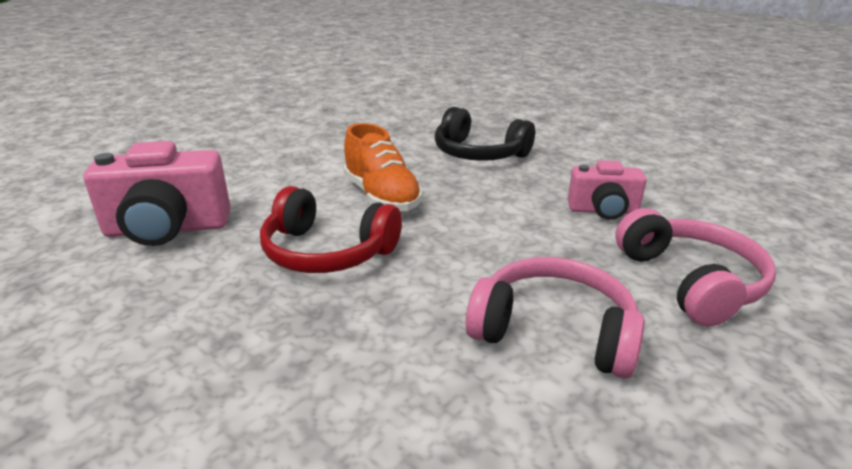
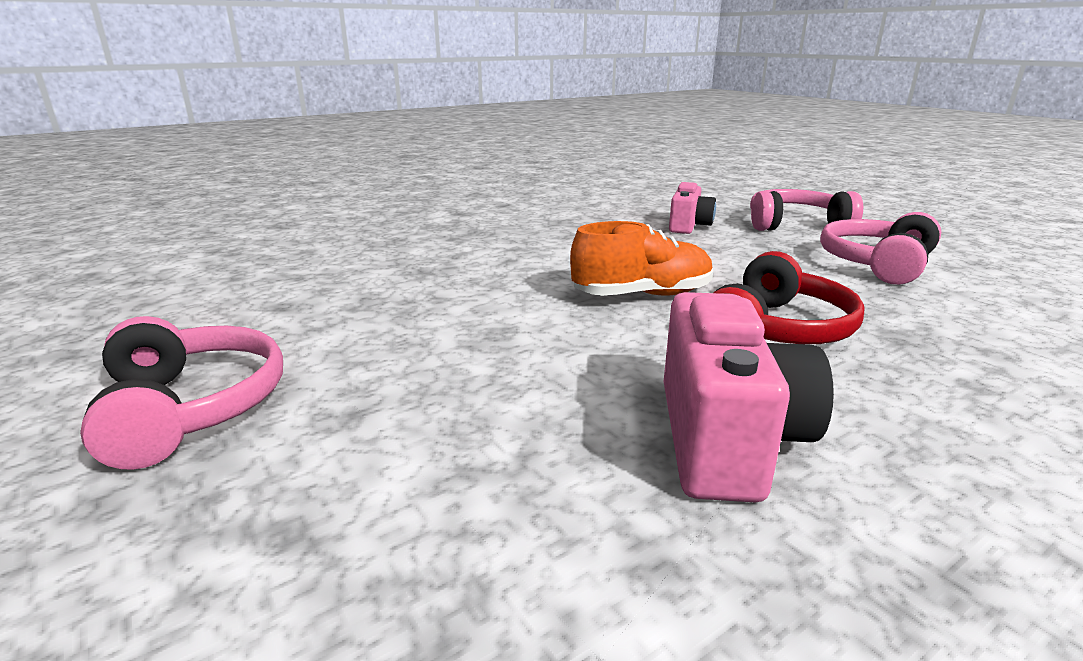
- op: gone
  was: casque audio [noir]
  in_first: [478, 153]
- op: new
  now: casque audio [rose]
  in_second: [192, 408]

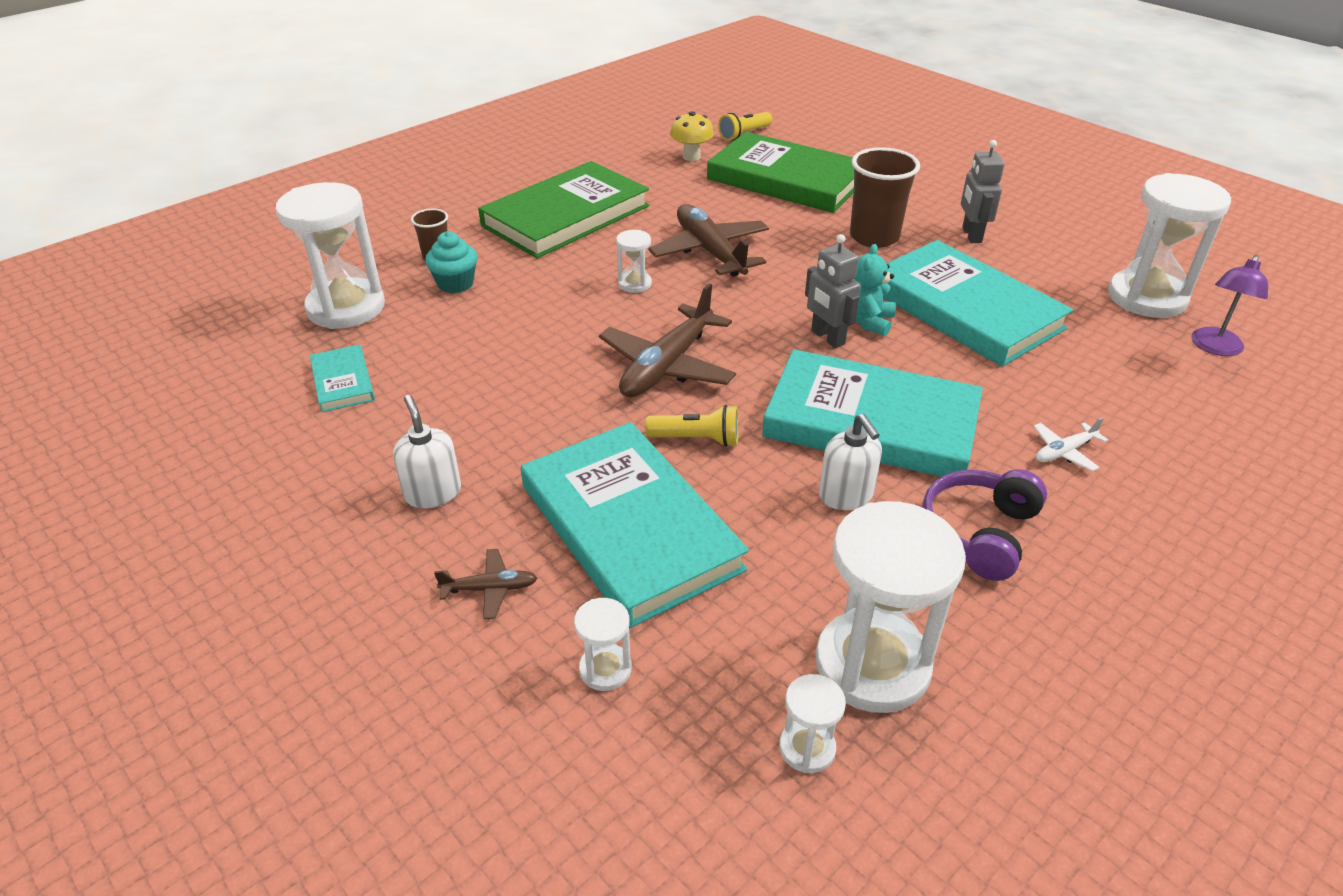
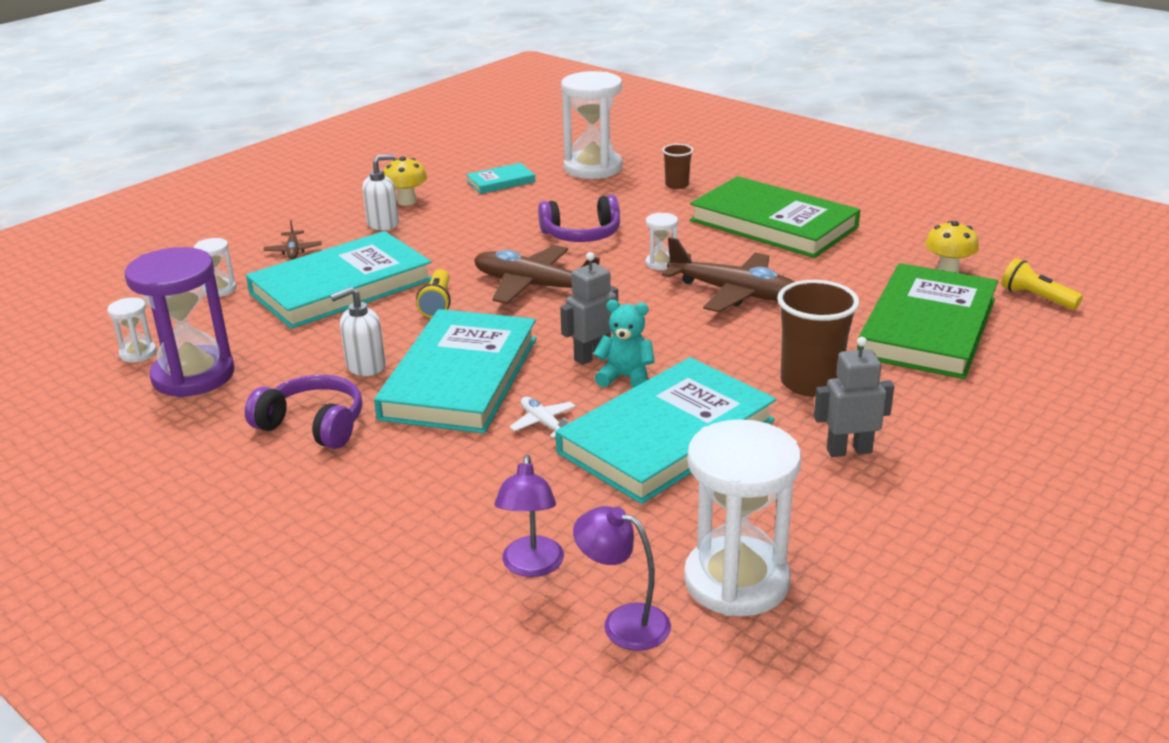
- op: gone
  was: muffin [turquoise]
  in_first: [455, 284]
- op: rotated
  was: avion [marron]
  in_first: [710, 252]
  in_second: [734, 293]
  clockwise: 60
- op: repainted
  was: sablier [blanc]
  now: sablier [violet]
  in_first: [872, 665]
  in_second: [193, 375]
- op: shifted
  was: avion [blanc]
  in_first: [1064, 452]
  in_second: [543, 423]
- op: new
  now: champignon [jaune]
  in_second: [407, 201]
- op: new
  now: lampe [violet]
  in_second: [531, 566]
- op: new
  now: casque audio [violet]
  in_second: [581, 234]

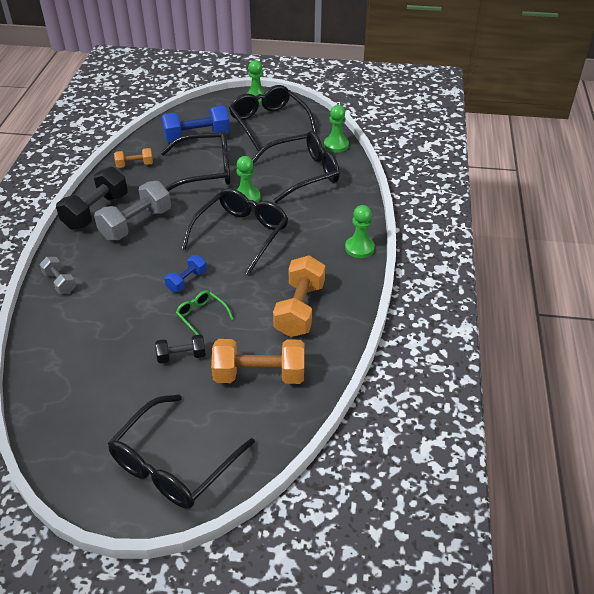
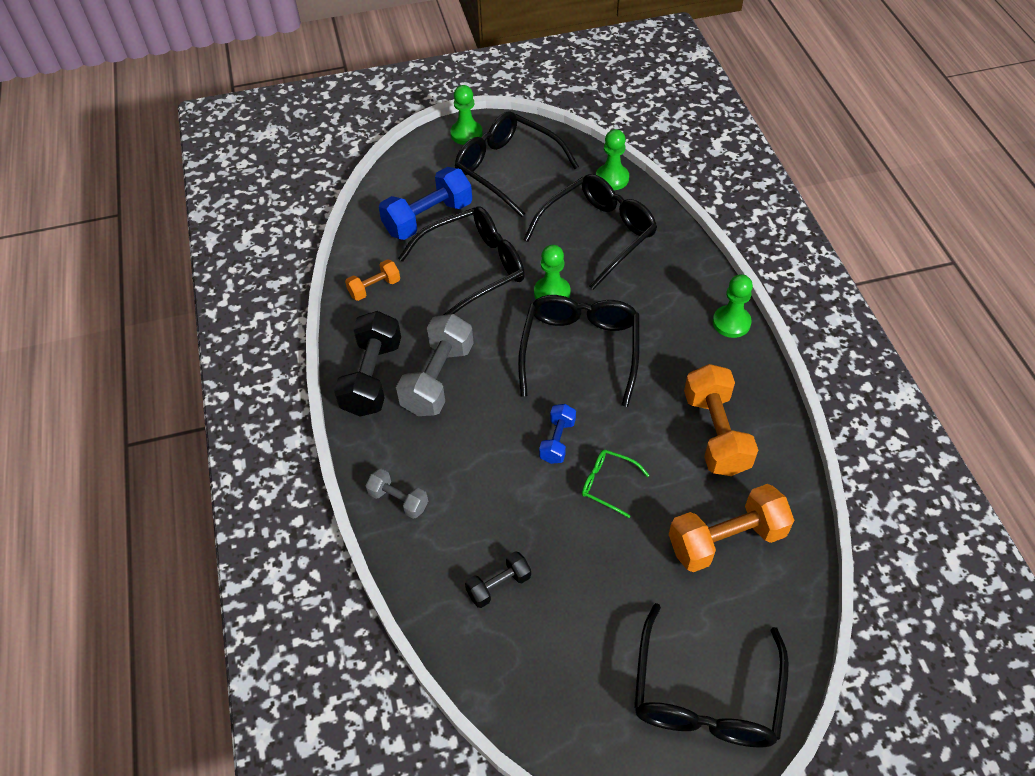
- op: shifted
  was: haltère [noir]
  in_first: [181, 356]
  in_second: [499, 585]

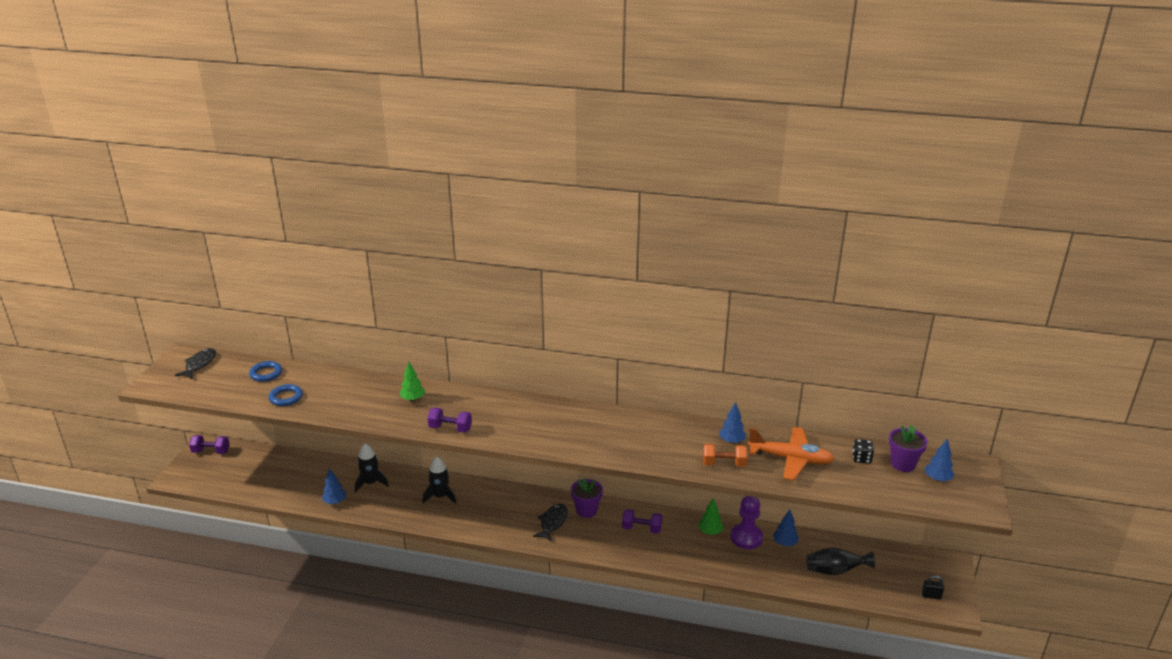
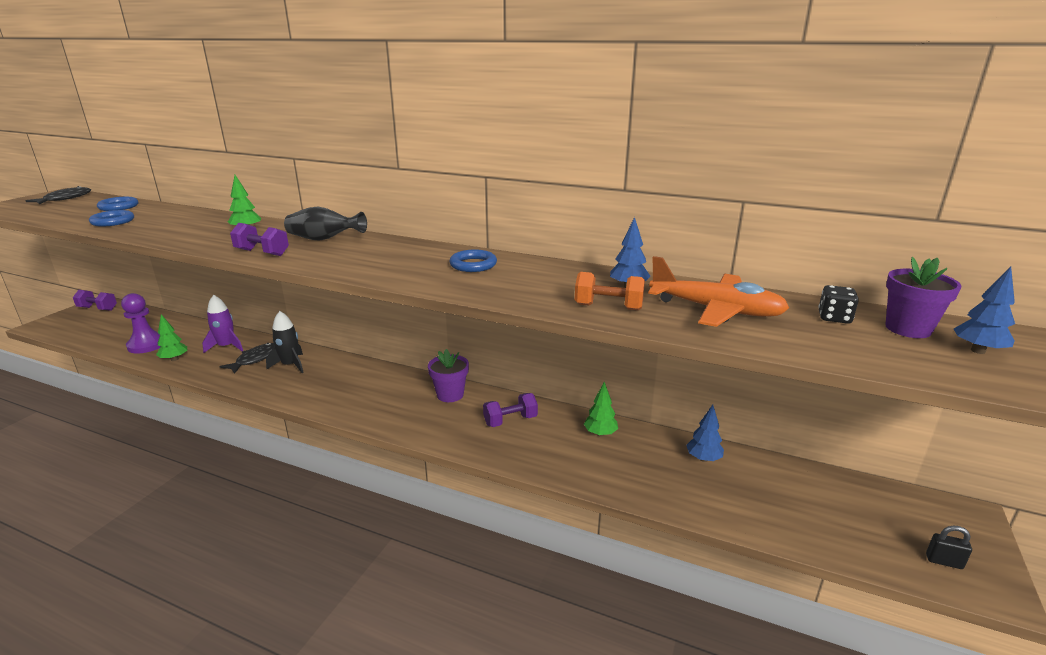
- op: repainted
  was: arbre [bleu]
  now: arbre [vert]
  in_first: [335, 502]
  in_second: [174, 359]
- op: repainted
  was: fusée [noir]
  now: fusée [violet]
  in_first: [371, 483]
  in_second: [226, 346]
- op: shifted
  was: poisson [noir]
  in_first: [552, 522]
  in_second: [255, 359]
- op: rotated
  was: haltère [violet]
  in_first: [641, 529]
  in_second: [510, 421]
  clockwise: -45
- op: shifted
  was: pion [violet]
  in_first: [746, 537]
  in_second: [146, 345]
- op: shifted
  was: vase [noir]
  in_first: [835, 571]
  in_second: [324, 239]
- op: new
  now: anneau [bleu]
  in_second: [473, 265]

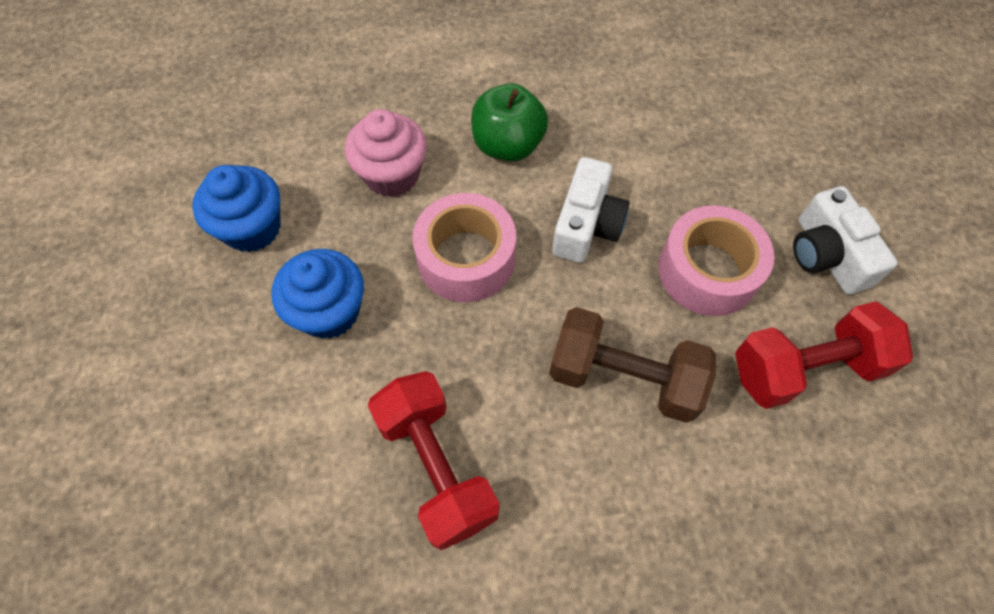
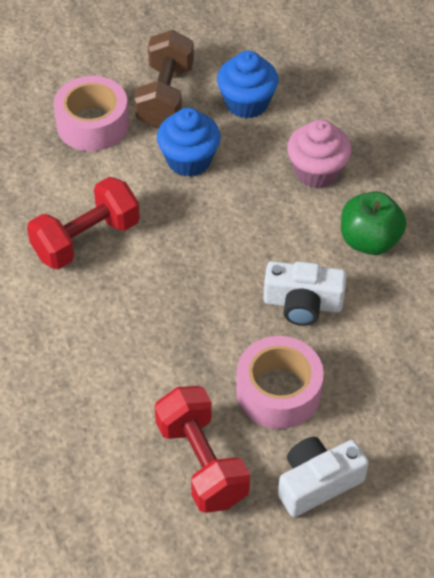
- op: shifted
  was: ruban adhésif [rose]
  in_first: [466, 258]
  in_second: [92, 124]
- op: shifted
  was: haltère [marron]
  in_first: [624, 377]
  in_second: [165, 96]

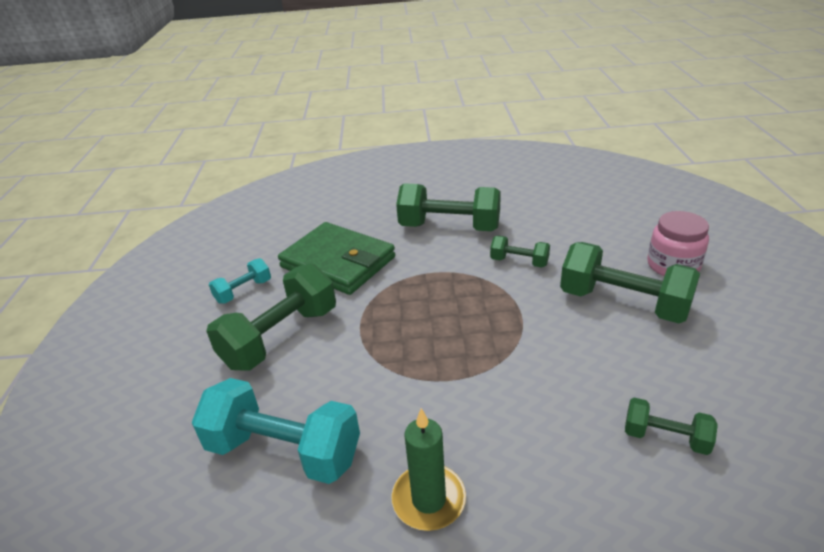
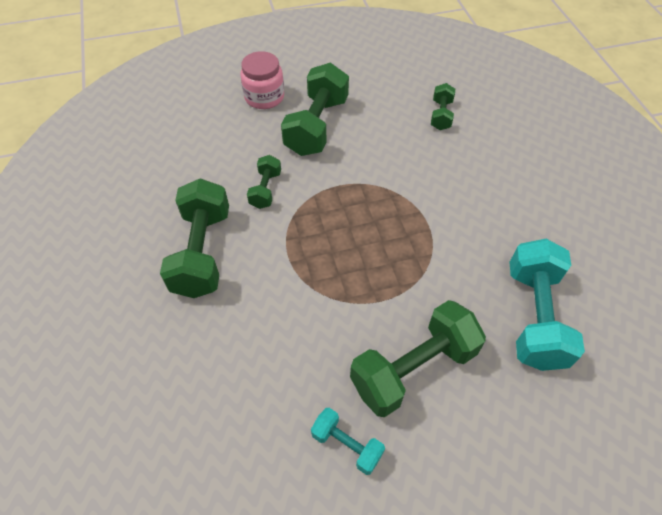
- op: rotated
  was: haltère [vert]
  in_first: [280, 337]
  in_second: [413, 369]
  clockwise: -60
- op: gone
  was: portefeuille [vert]
  in_first: [338, 262]
- op: gone
  was: bougie [vert]
  in_first: [429, 499]

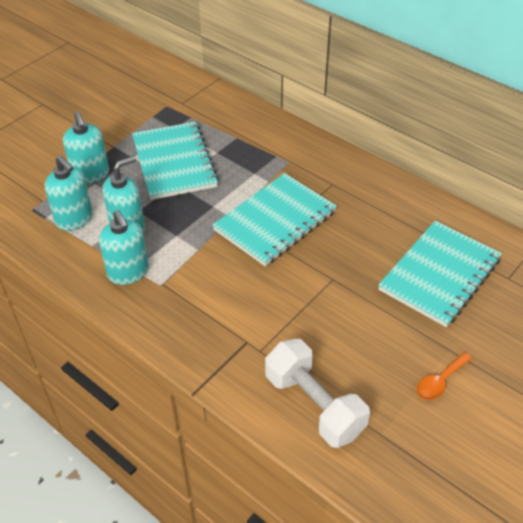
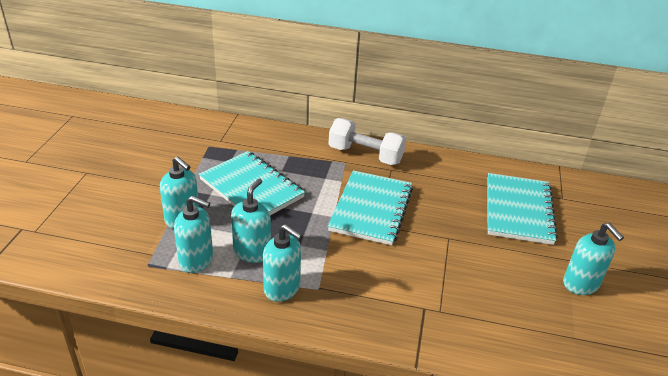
- op: shifted
  was: haltère [blanc]
  in_first: [314, 405]
  in_second: [365, 155]
- op: swapped
  was: cuillère [orange]
  now: distributeur de savon [turquoise]
  in_first: [440, 381]
  in_second: [581, 284]

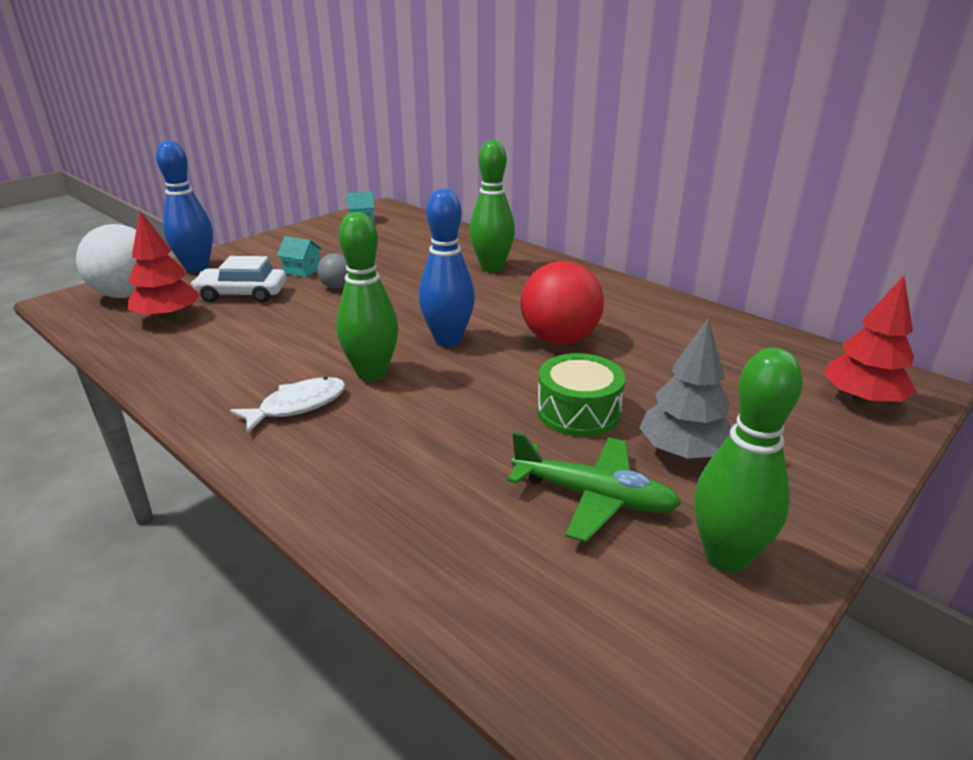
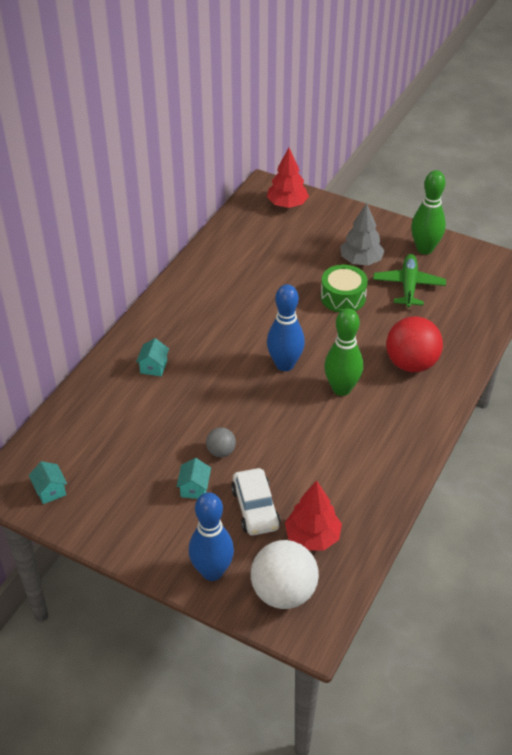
- op: gone
  was: poisson [blanc]
  in_first: [297, 406]
- op: swapped
  was: quille [vert]
  now: maison [turquoise]
  in_first: [492, 267]
  in_second: [153, 367]
- op: shifted
  was: balle [rouge]
  in_first: [559, 339]
  in_second: [411, 363]

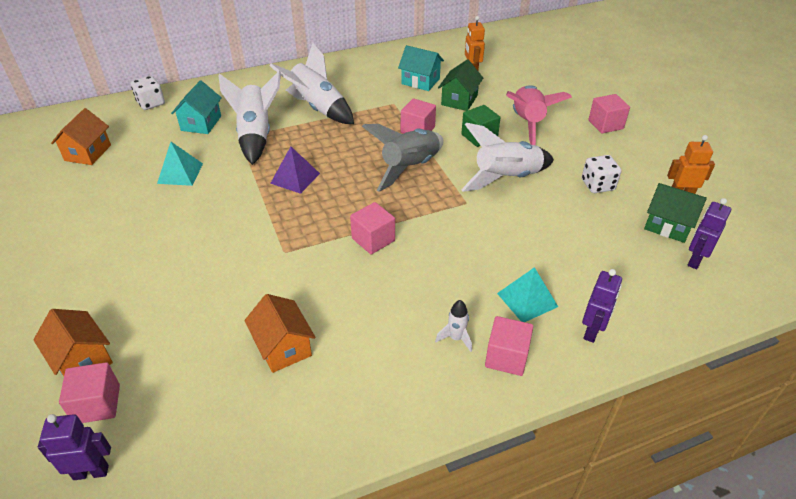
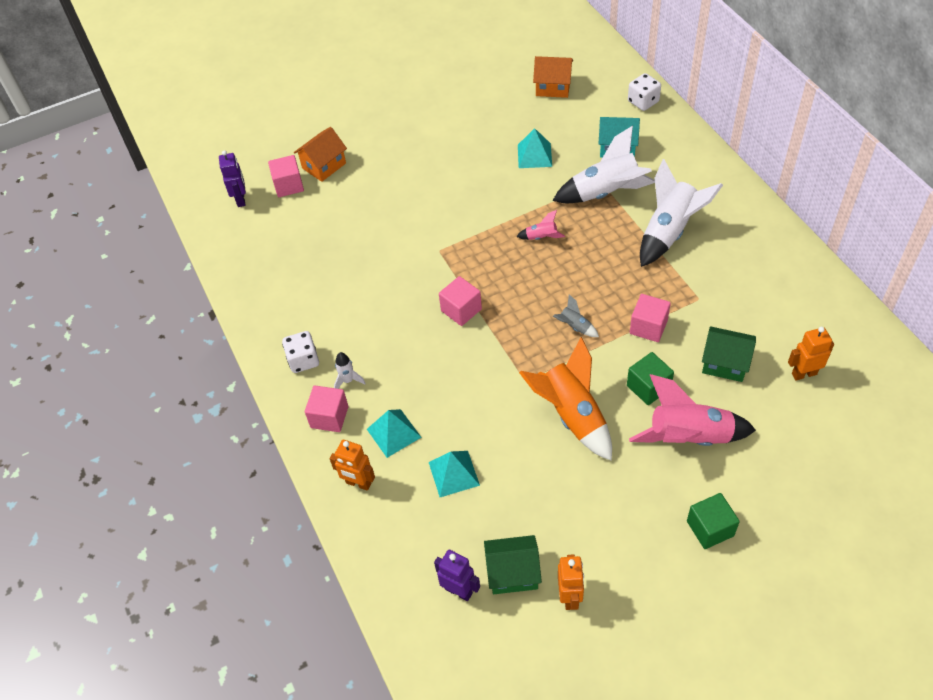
- op: gone
  was: maison [orange]
  in_first: [283, 347]
- op: swapped
  was: pyramide [violet]
  now: fusée [rose]
  in_first: [295, 178]
  in_second: [541, 237]
- op: scaled
  was: fusée [gris]
  in_first: [410, 168]
  in_second: [574, 327]
  ratio: 0.45
- op: gone
  was: maison [turquoise]
  in_first: [420, 81]
- op: repainted
  was: fusée [blanc]
  now: fusée [orange]
  in_first: [506, 179]
  in_second: [572, 415]
- op: shifted
  was: dé [blanc]
  in_first: [597, 185]
  in_second: [303, 360]
- op: repainted
  was: robot [violet]
  now: robot [orange]
  in_first: [592, 331]
  in_second: [358, 483]
- op: repainted
  was: cube [rose]
  now: cube [vert]
  in_first: [605, 124]
  in_second: [710, 528]
- op: rotated
  was: maison [vert]
  in_first: [668, 225]
  in_second: [513, 573]
  clockwise: 60
- op: new
  now: pyramide [turquoise]
  in_second: [454, 473]

